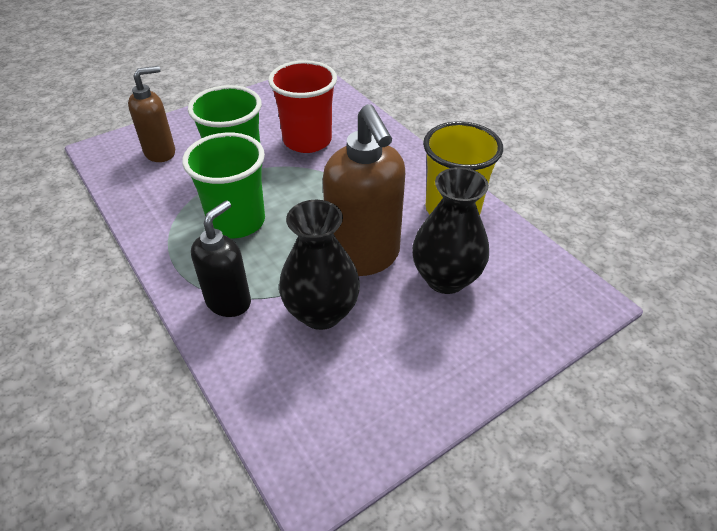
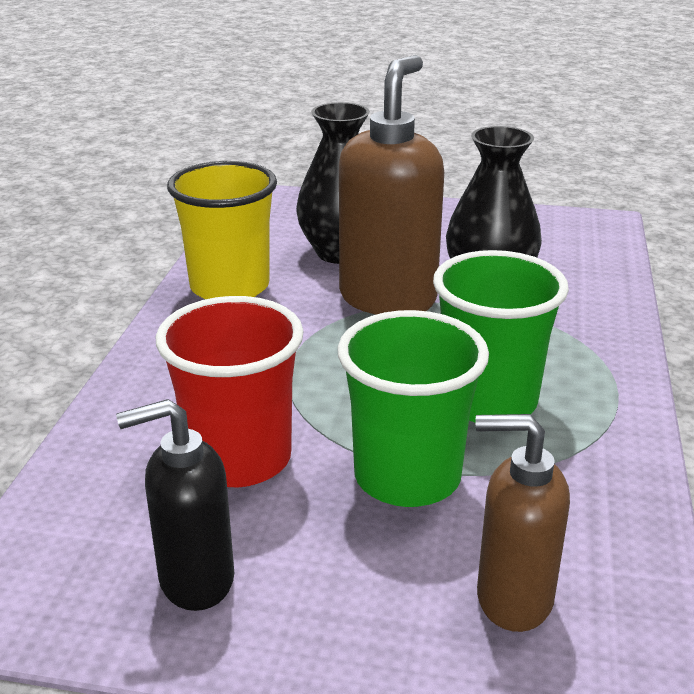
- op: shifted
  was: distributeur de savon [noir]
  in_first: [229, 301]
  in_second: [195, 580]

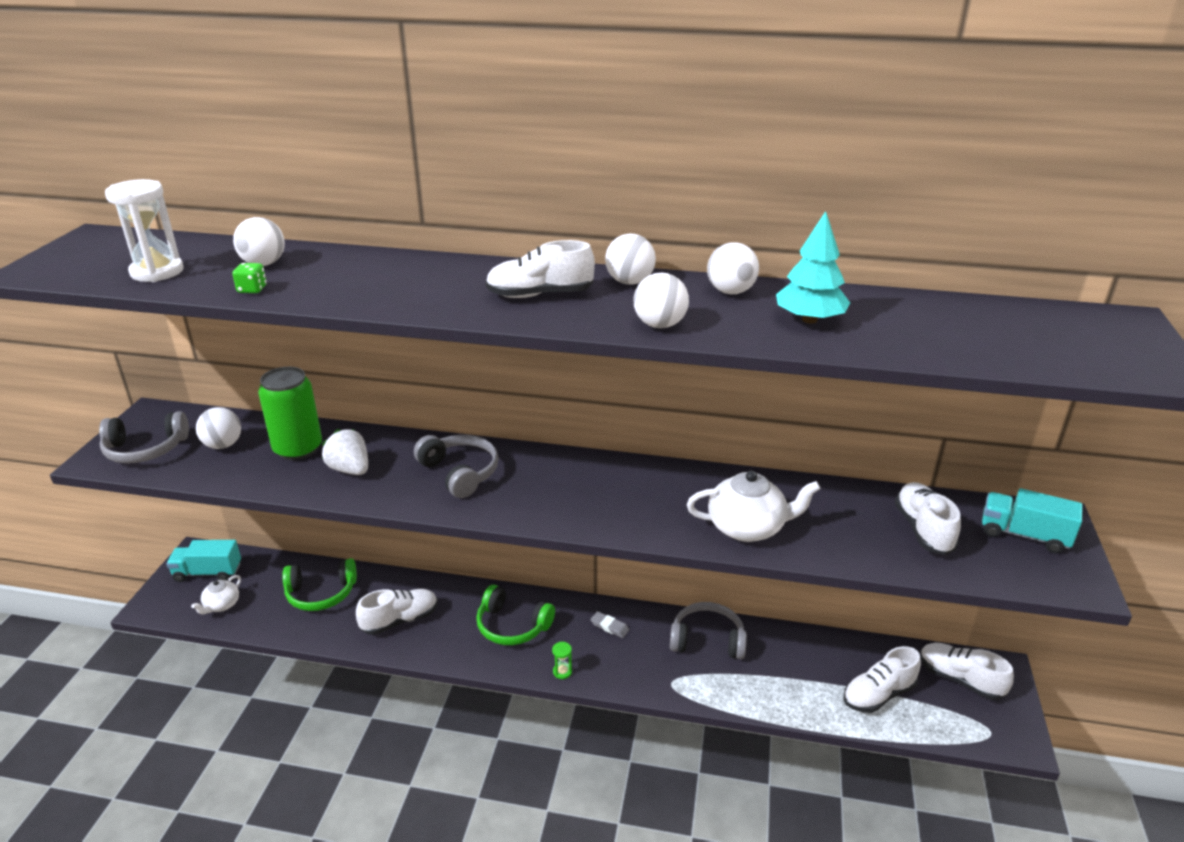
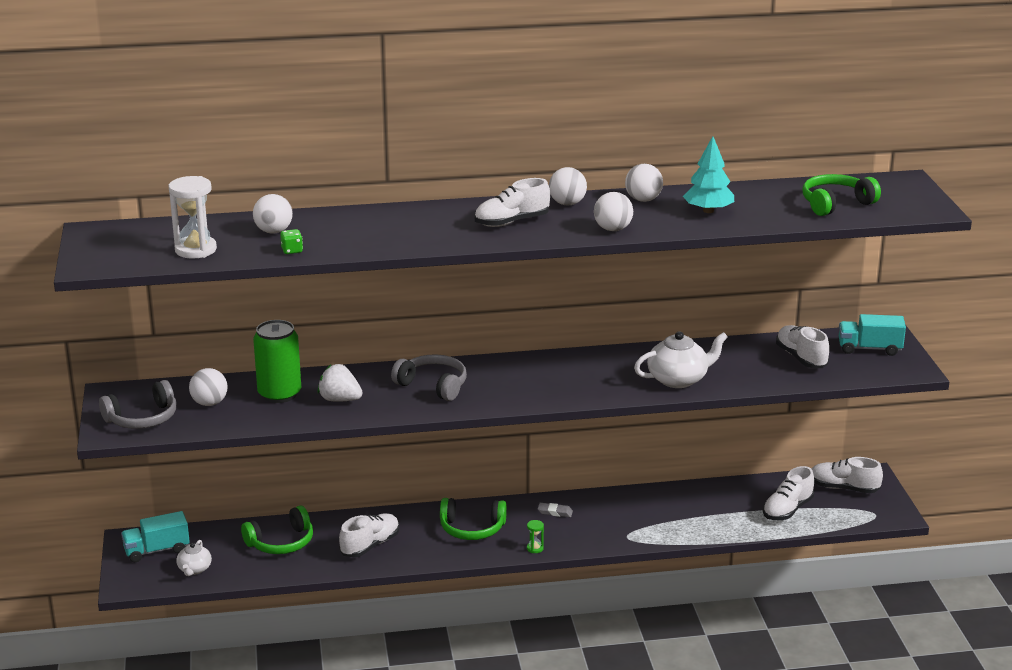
- op: gone
  was: casque audio [gris]
  in_first: [707, 640]
- op: new
  now: casque audio [vert]
  in_second: [836, 204]

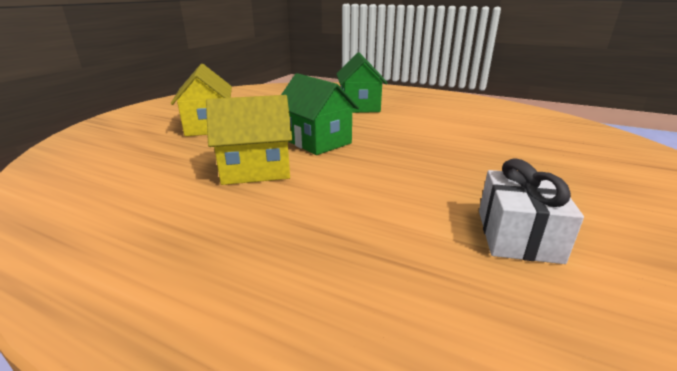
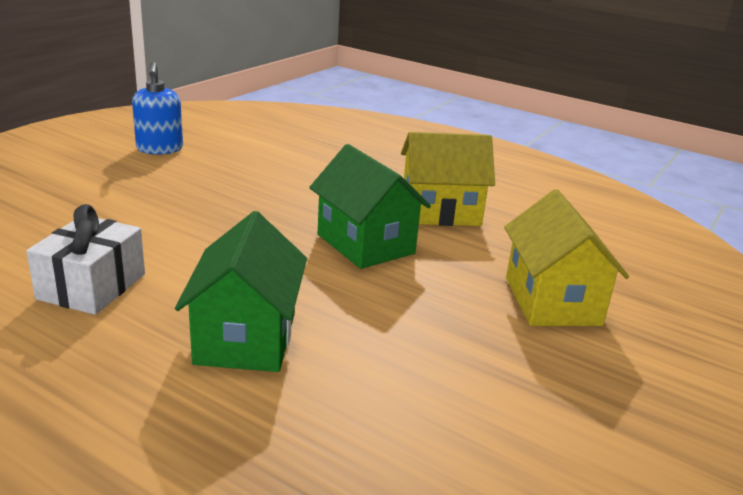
- op: shifted
  was: cadeau [blanc]
  in_first: [517, 235]
  in_second: [92, 286]
- op: new
  now: distributeur de savon [bleu]
  in_second: [159, 149]

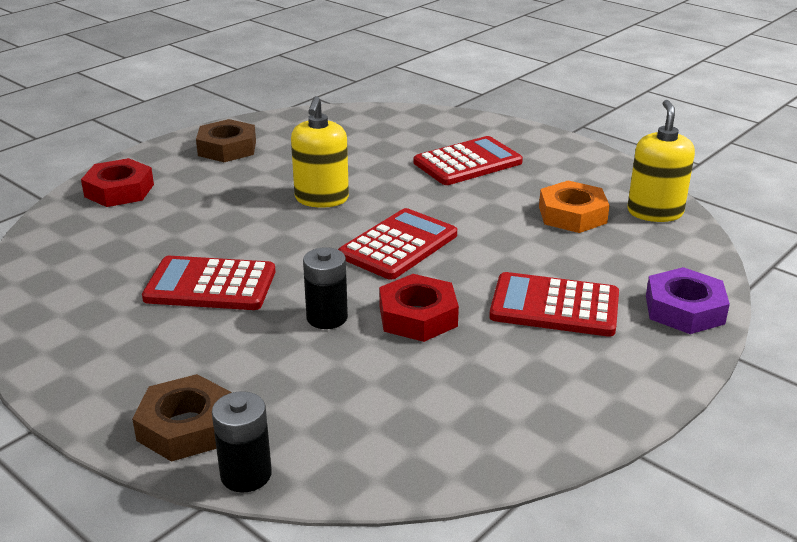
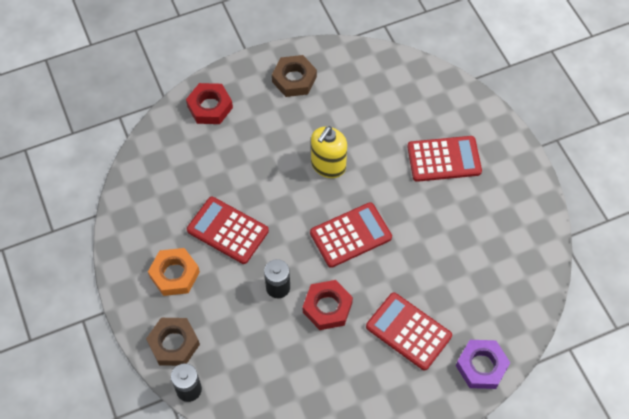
- op: shifted
  was: écrou [orange]
  in_first: [572, 215]
  in_second: [174, 274]
- op: gone
  was: distributeur de savon [jaune]
  in_first: [655, 212]

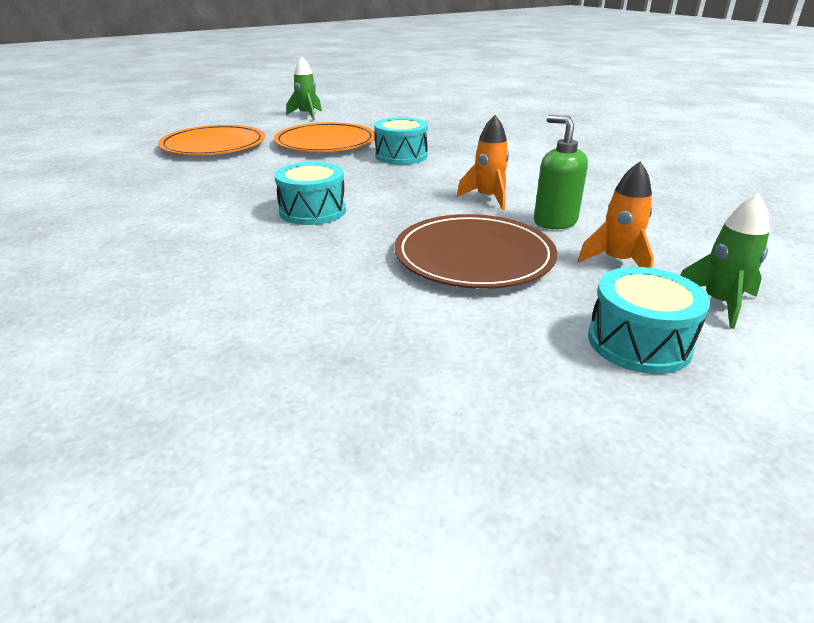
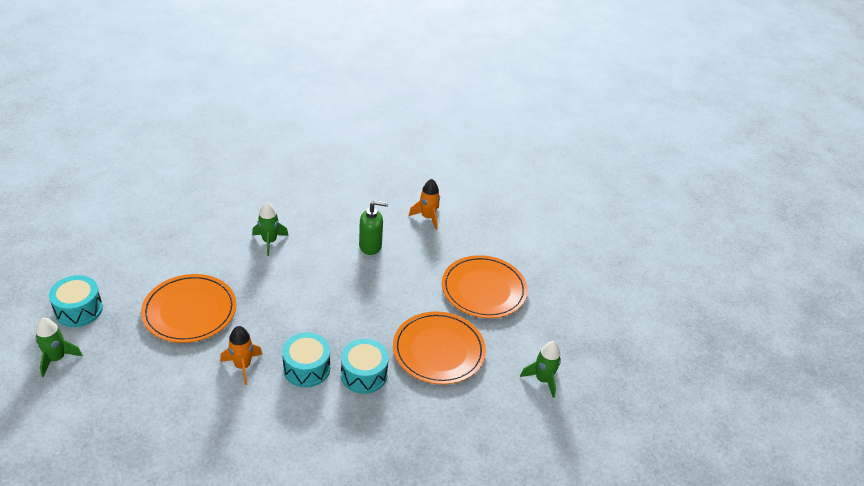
- op: shifted
  was: tambour [turquoise]
  in_first: [312, 211]
  in_second: [306, 368]
- op: repainted
  was: assiette [marron]
  now: assiette [orange]
  in_first: [474, 256]
  in_second: [189, 311]
- op: shifted
  was: distributeur de savon [vert]
  in_first: [554, 221]
  in_second: [370, 246]
- op: shifted
  was: fusée [orange]
  in_first: [617, 261]
  in_second: [427, 217]
- op: new
  now: fusée [vert]
  in_second: [269, 241]

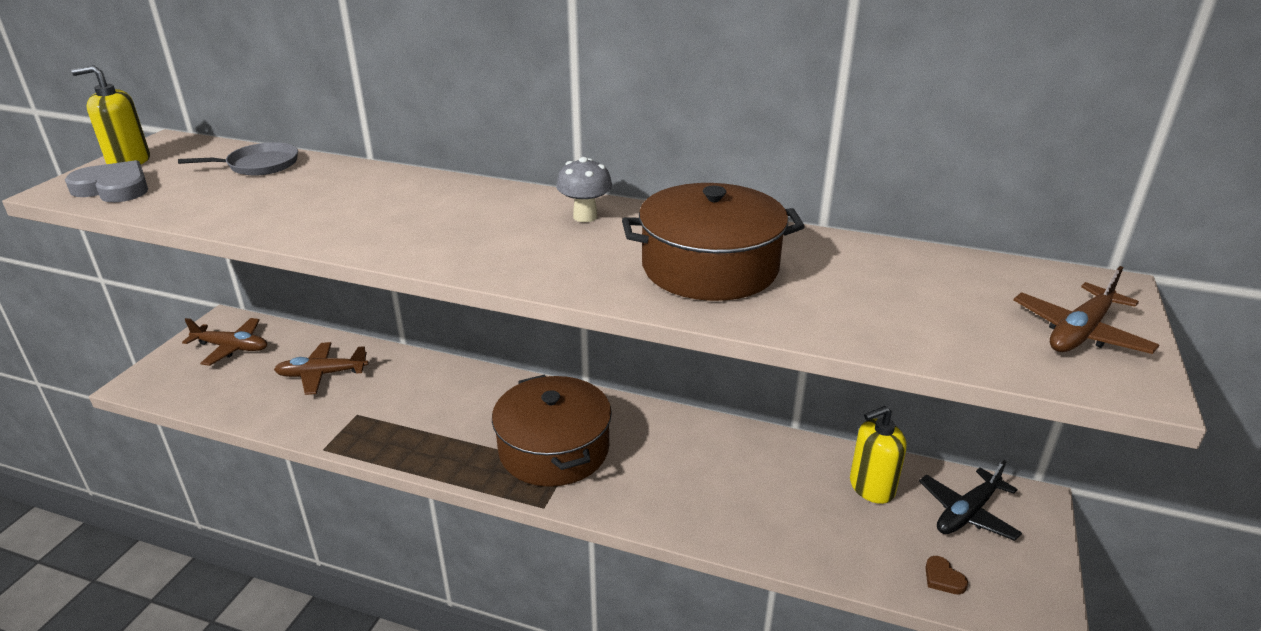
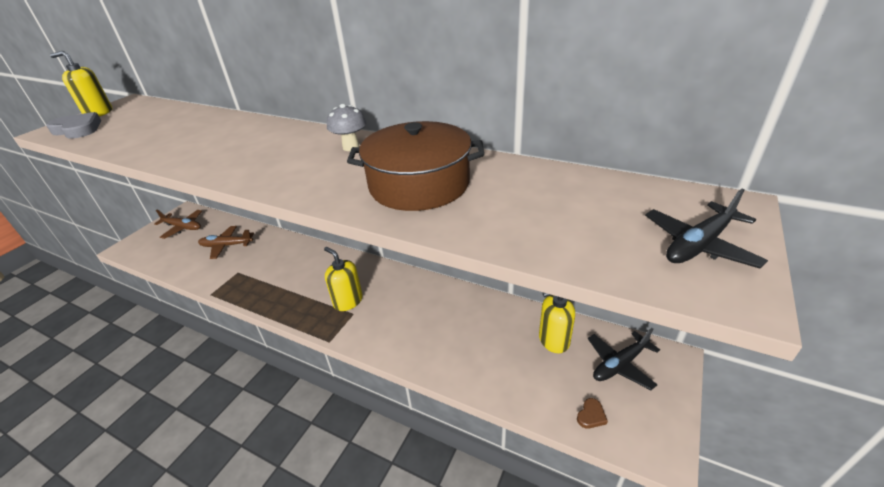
- op: gone
  was: poêle [gris]
  in_first: [259, 165]
- op: swapped
  was: marmite [marron]
  now: distributeur de savon [jaune]
  in_first: [554, 449]
  in_second: [348, 301]
- op: rotated
  was: cœur [marron]
  in_first: [943, 578]
  in_second: [591, 415]
  clockwise: -120
- op: repainted
  was: avion [marron]
  now: avion [noir]
  in_first: [1079, 332]
  in_second: [698, 245]

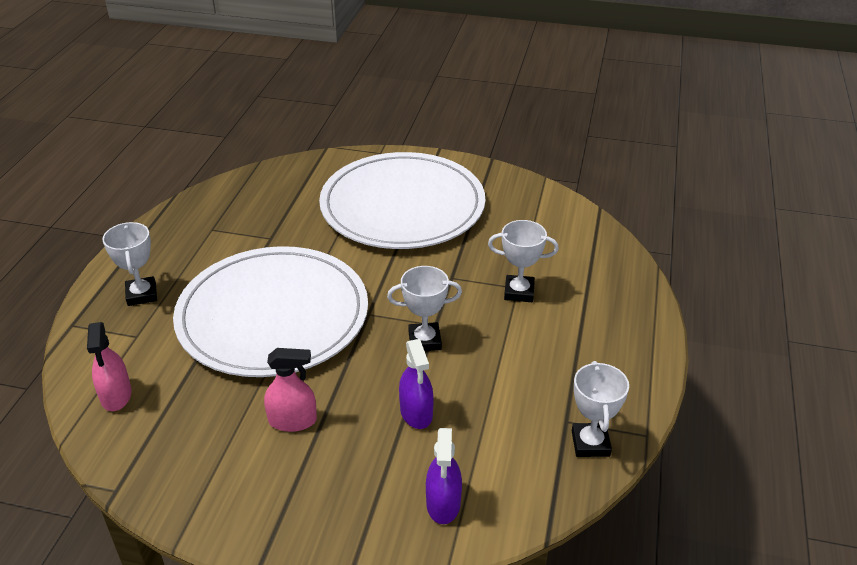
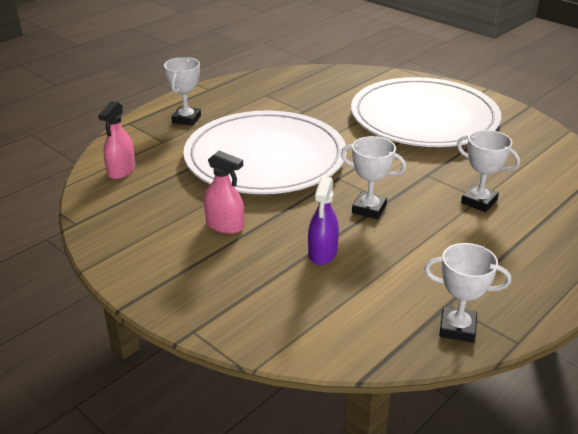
- op: gone
  was: vaporisateur [violet]
  in_first: [443, 503]
- op: rotated
  was: trophée [blanc]
  in_first: [590, 443]
  in_second: [457, 328]
  clockwise: 75

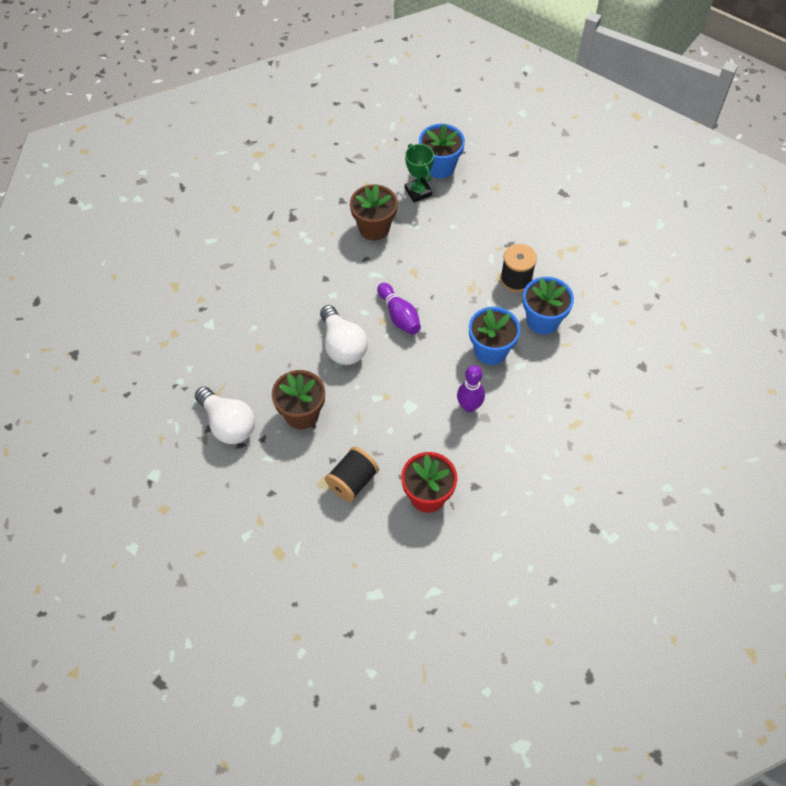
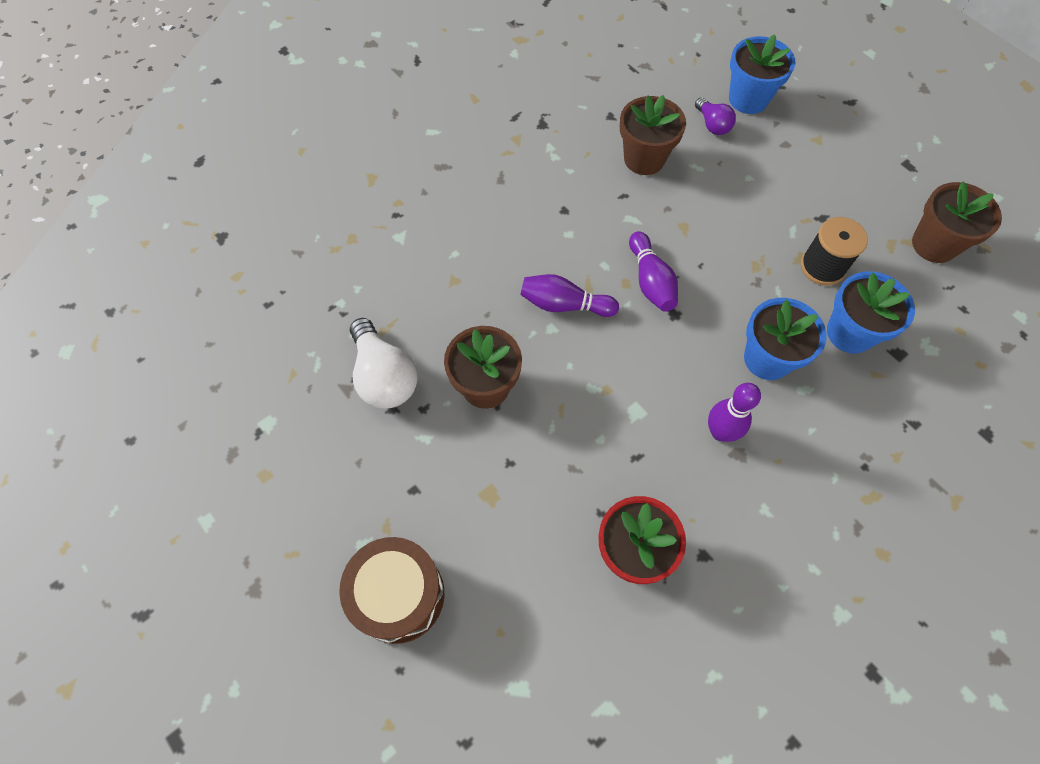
- op: swapped
  was: ampoule [blanc]
  now: quille [violet]
  in_first: [342, 346]
  in_second: [564, 305]
- op: gone
  was: bobine [noir]
  in_first: [352, 481]
- op: swapped
  was: trophée [vert]
  now: ampoule [violet]
  in_first: [418, 192]
  in_second: [712, 125]
- op: new
  now: tambour [marron]
  in_second: [398, 595]
- op: new
  now: pot de fleurs [marron]
  in_second: [934, 244]

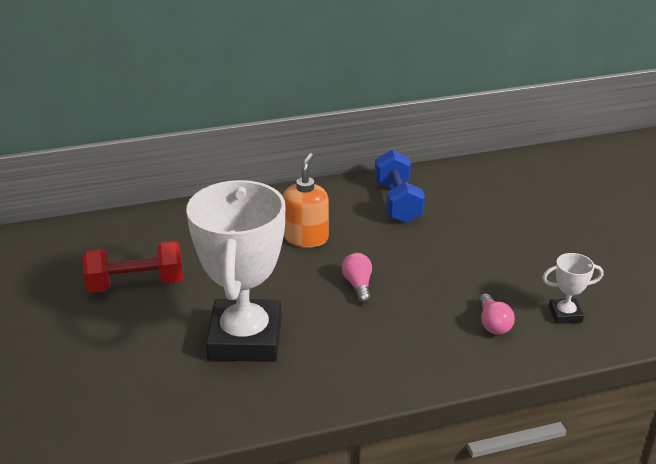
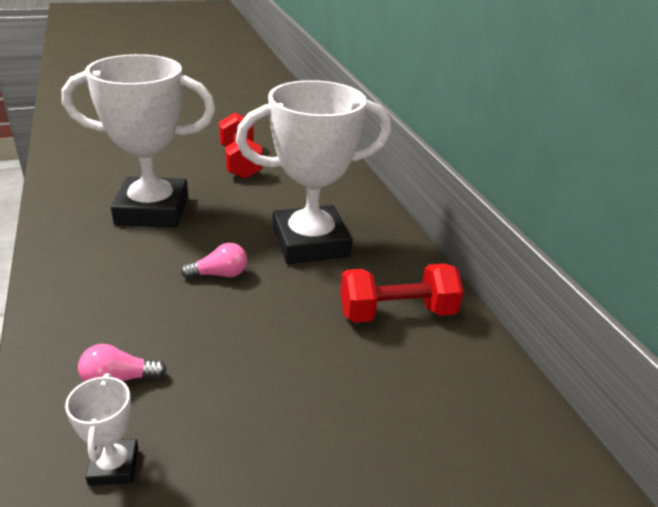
- op: swapped
  was: distributeur de savon [orange]
  now: trophée [blanc]
  in_first: [306, 238]
  in_second: [310, 242]
- op: repainted
  was: haltère [bleu]
  now: haltère [rouge]
  in_first: [397, 202]
  in_second: [397, 313]

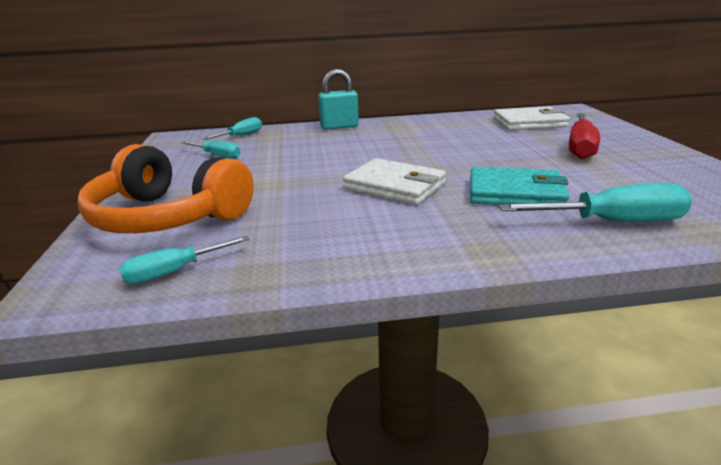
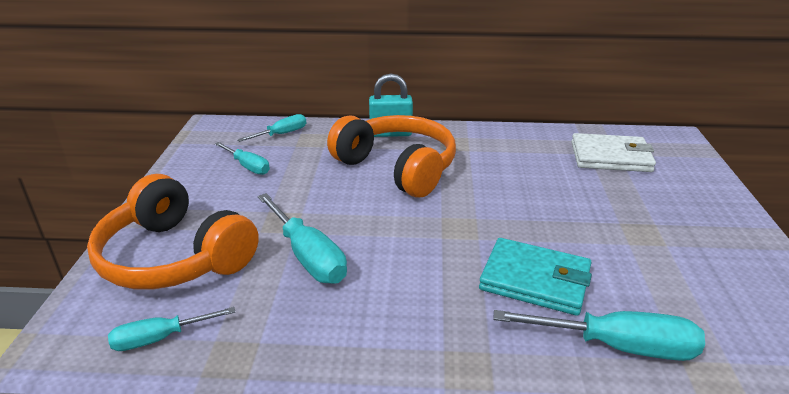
- op: gone
  was: portefeuille [blanc]
  in_first: [395, 186]
- op: gone
  was: tournevis [rouge]
  in_first: [580, 147]
- op: new
  now: tournevis [turquoise]
  in_second: [307, 256]
- op: new
  now: casque audio [orange]
  in_second: [397, 168]

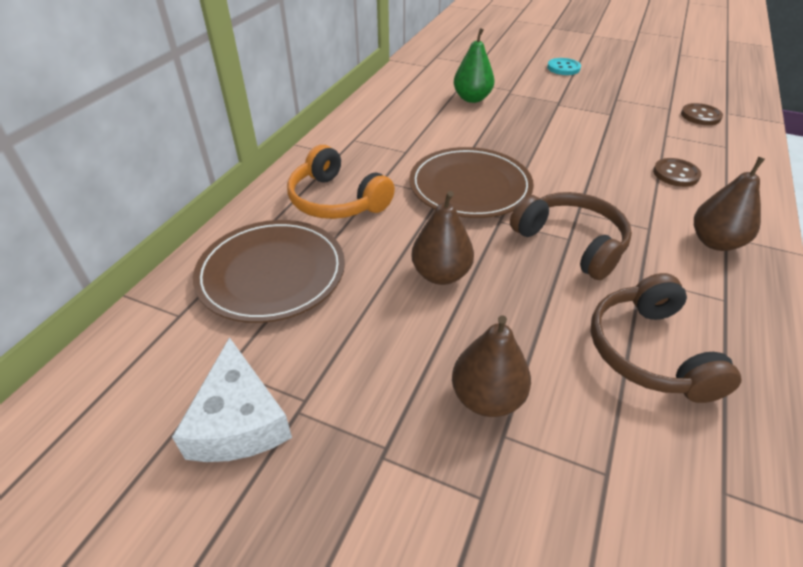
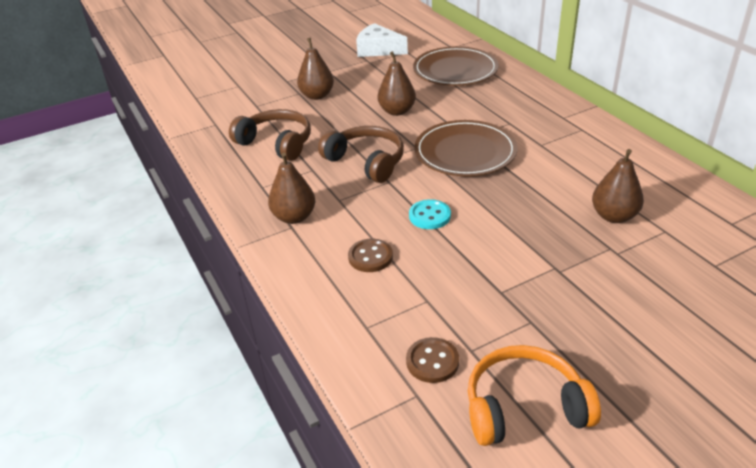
- op: shifted
  was: casque audio [orange]
  in_first: [337, 200]
  in_second: [524, 407]
- op: repainted
  was: poire [vert]
  now: poire [marron]
  in_first: [472, 98]
  in_second: [614, 216]
- op: rotated
  was: casque audio [marron]
  in_first: [571, 243]
  in_second: [366, 162]
  clockwise: -135
- op: shifted
  was: bouton [turquoise]
  in_first: [563, 68]
  in_second: [429, 216]

